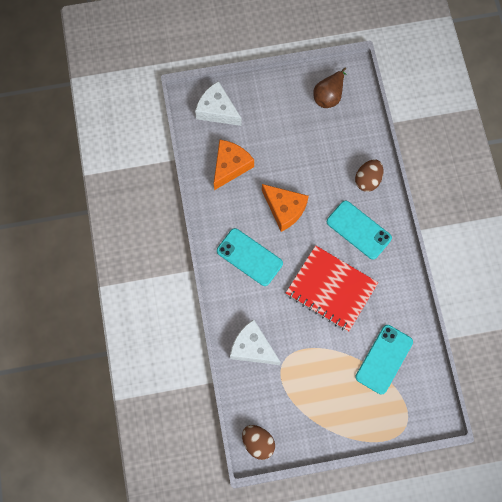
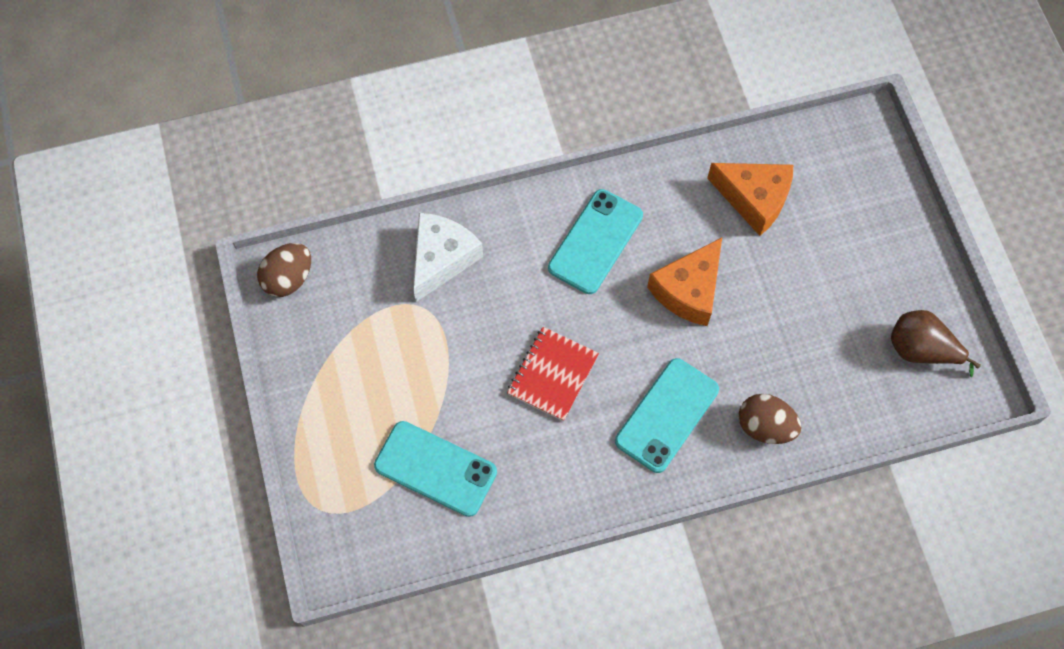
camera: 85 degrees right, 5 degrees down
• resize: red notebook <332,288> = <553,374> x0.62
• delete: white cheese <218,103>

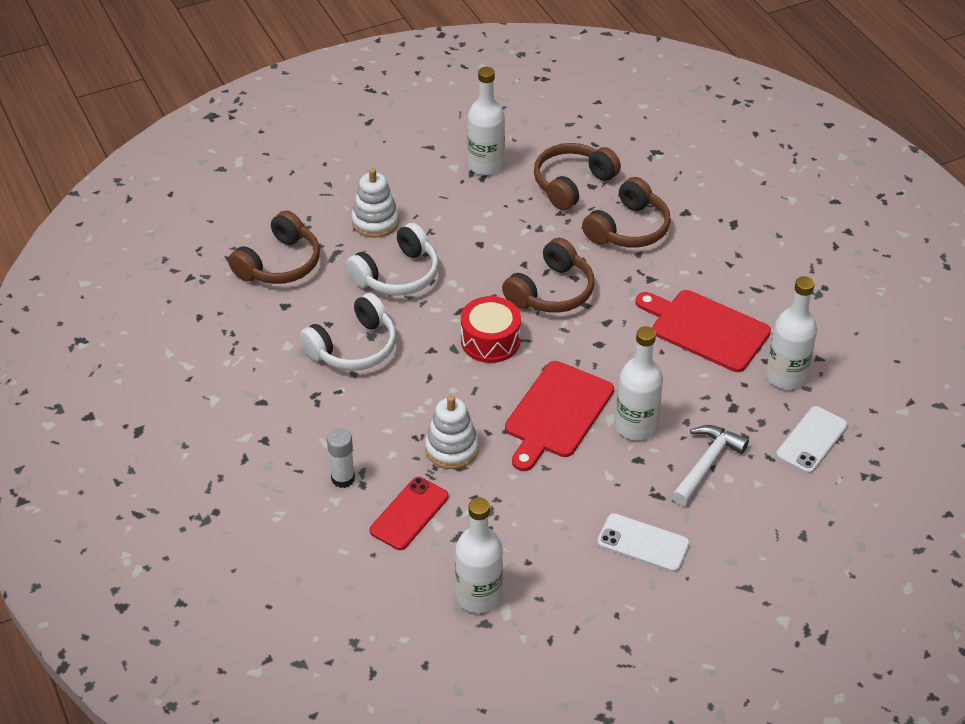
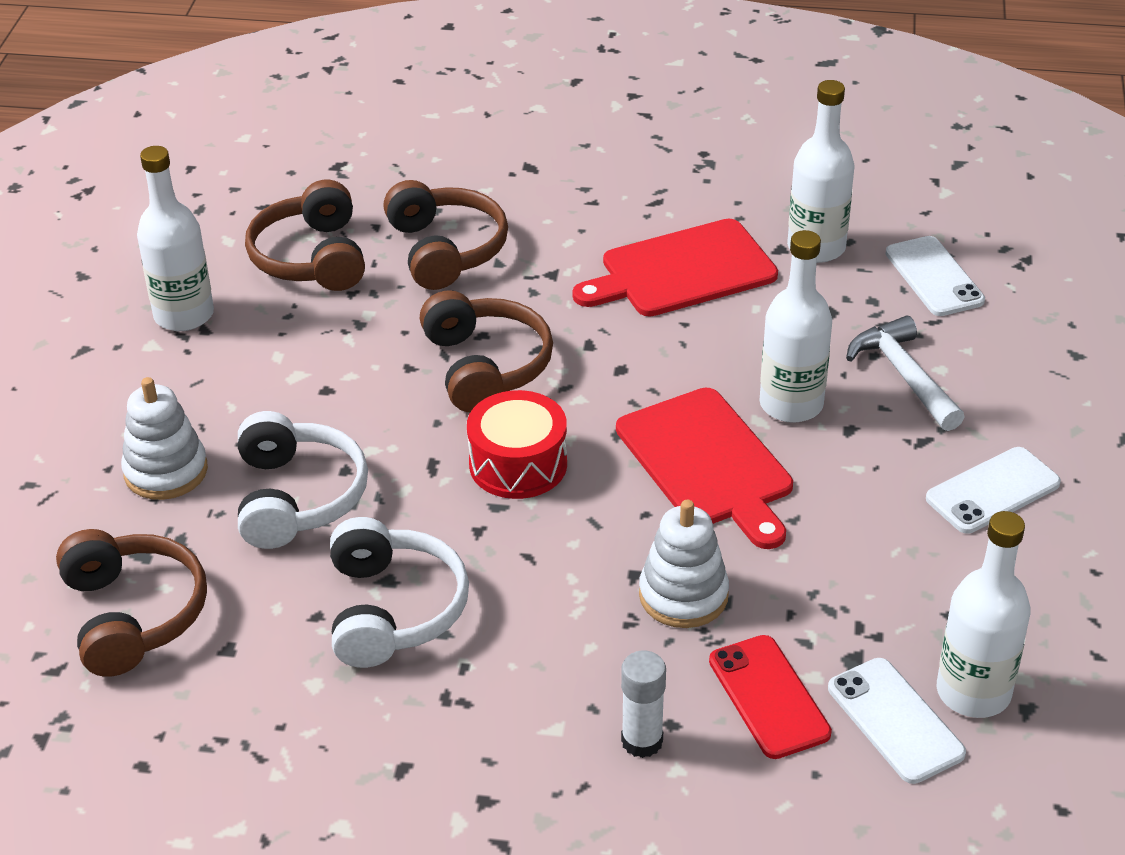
camera: 55 degrees left, 5 degrees down
• insert: white phone <897,721>

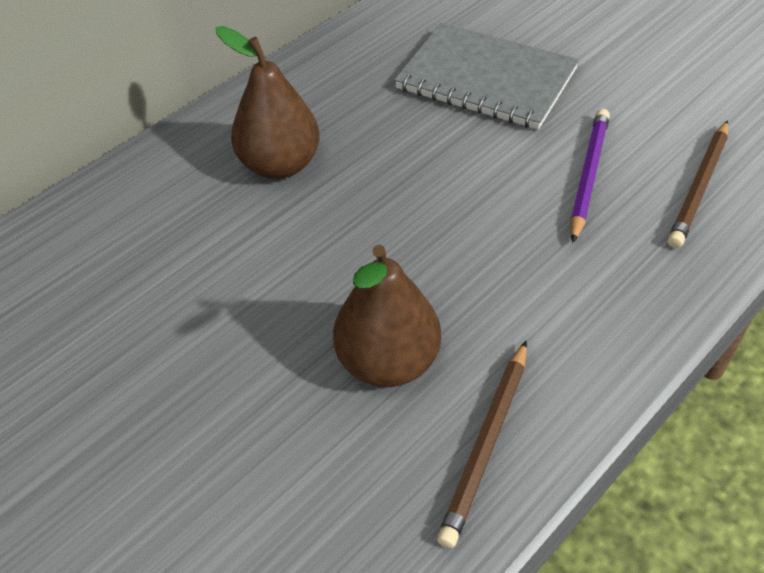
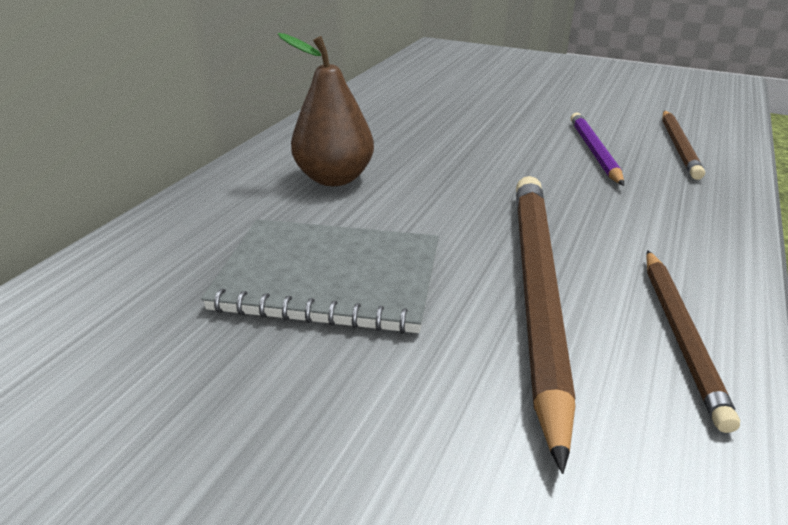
camera: 20 degrees left, 15 degrees down
• move: grey notebook <486,76> to <320,276>
• replace: brown pear <387,316> to brown pencil <545,325>

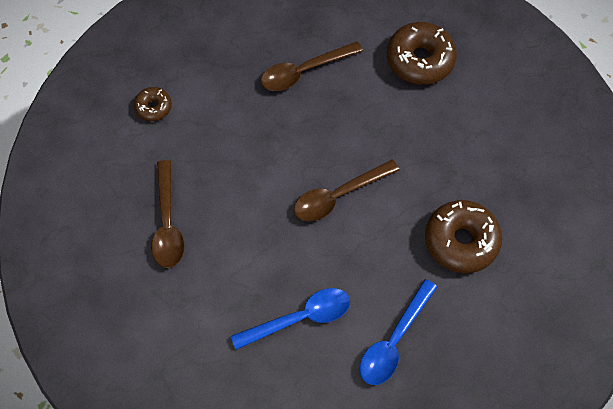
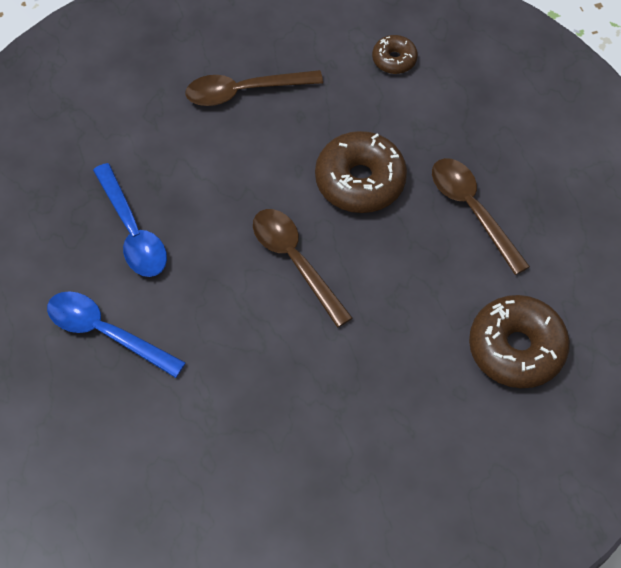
camera: 85 degrees right, 5 degrees down
• move: brown donut <463,236> to <361,172>

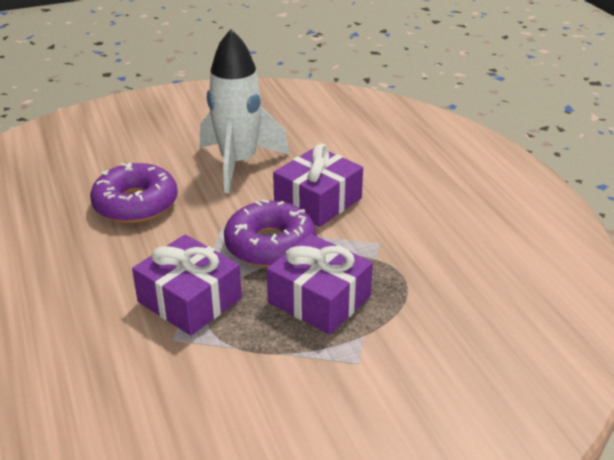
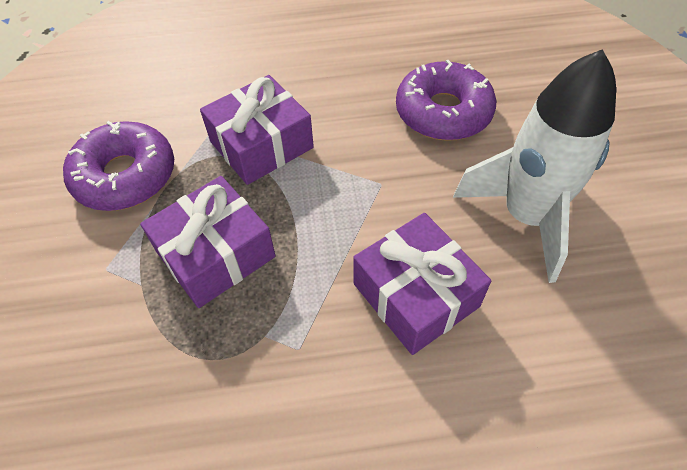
camera: 105 degrees right, 20 degrees up
• move: purple donut <270,233> to <118,166>

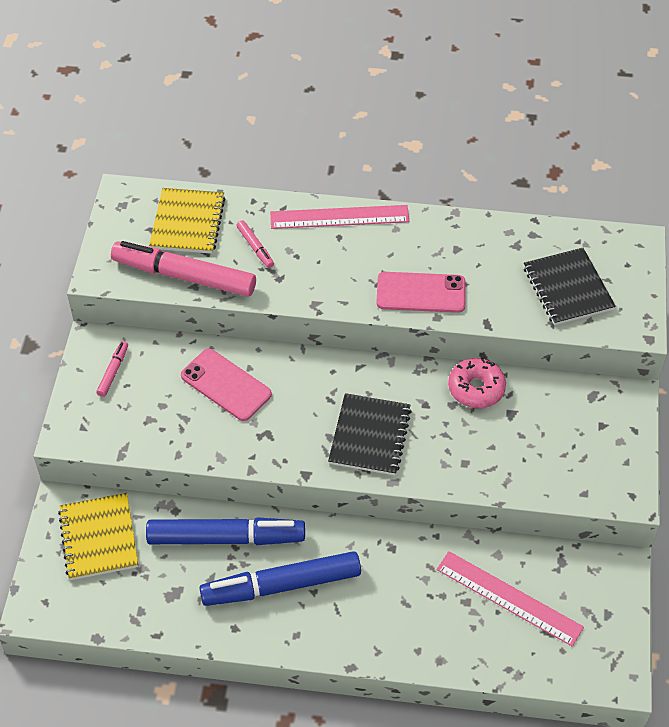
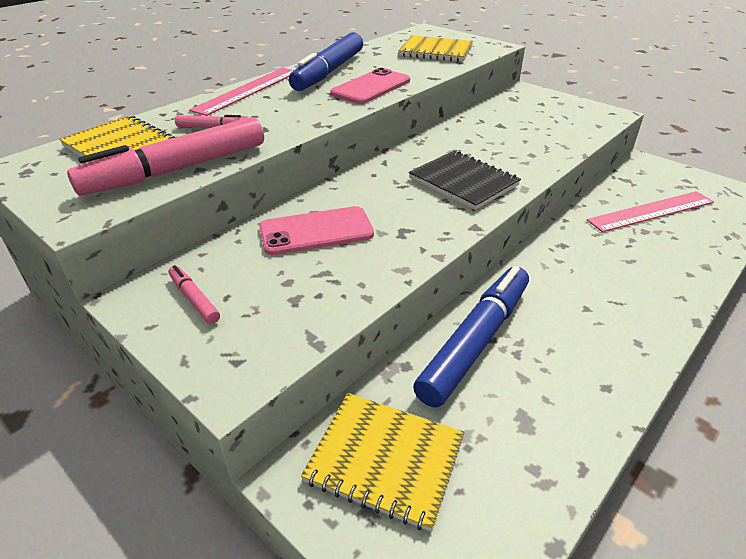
camera: 55 degrees left, 15 degrees down
• move: blue marker <280,578> to <326,61>
• recolor: black notebook <570,286> to yellow notebook <435,49>
• delete: pink donut <477,383>

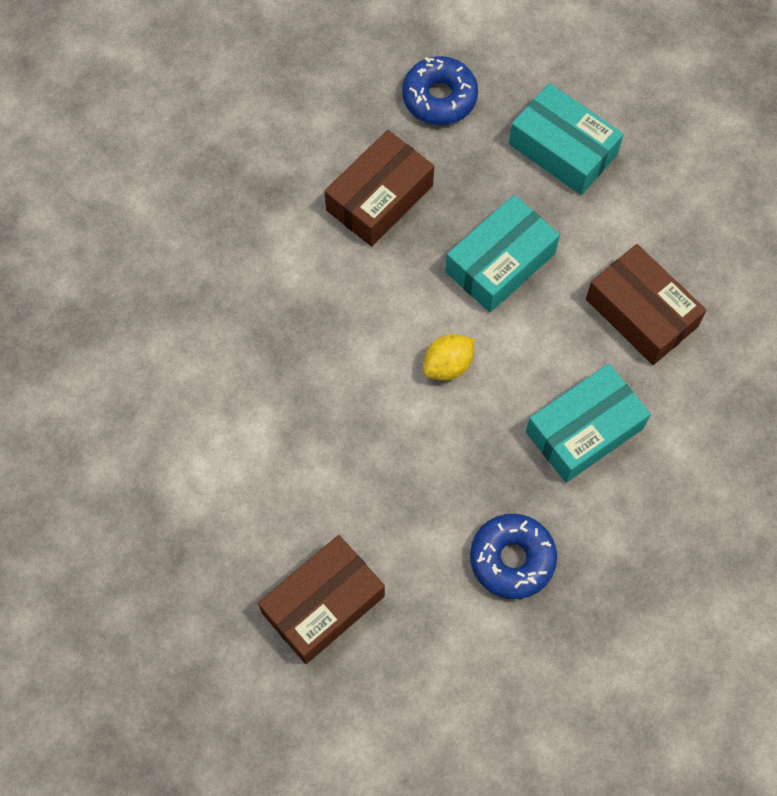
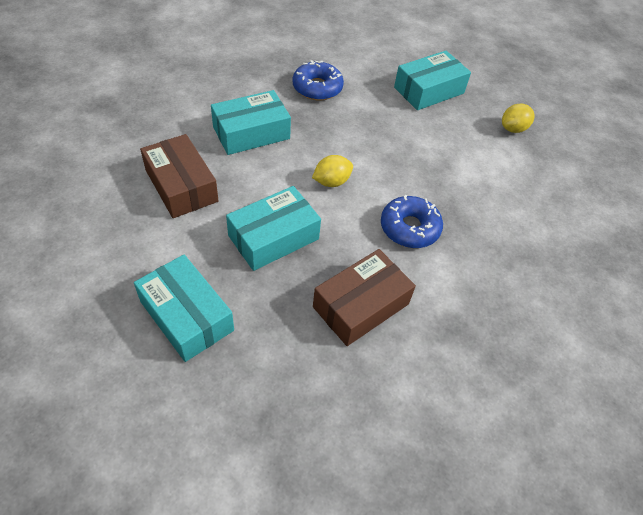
camera: 175 degrees left, 15 degrees down
• move: blue donut <440,90> to <412,221>
• recolor: brown box <321,599> to turquoise box <432,80>
• insert: yellow lemon <518,118>

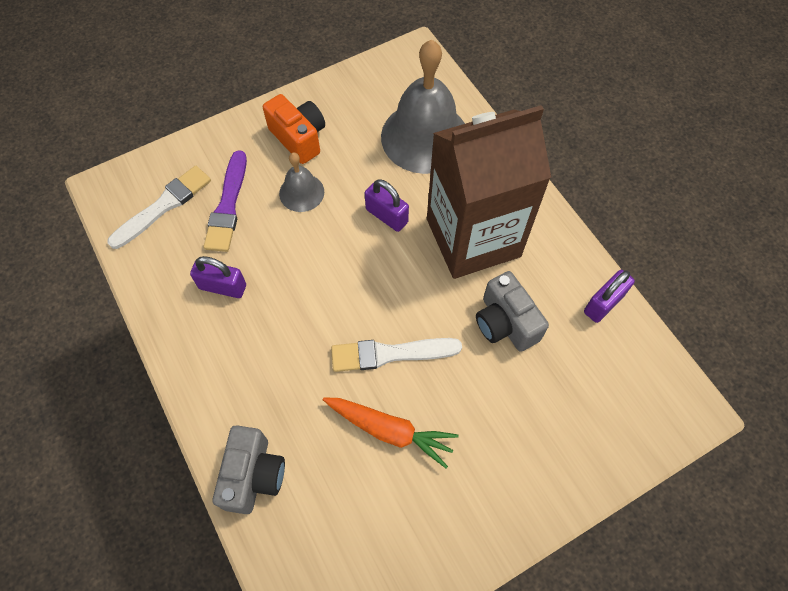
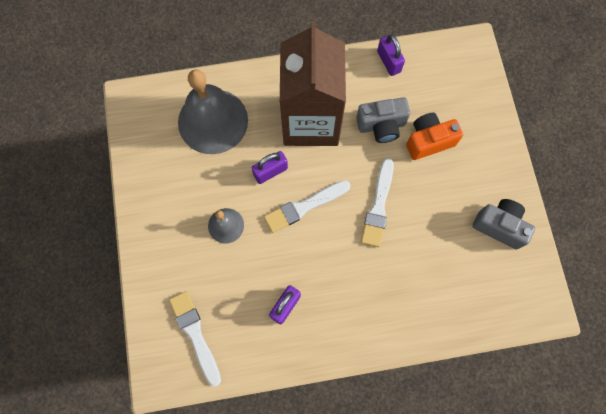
camera: 70 degrees left, 10 degrees up
• insert: white brush <307,206>
• move: orange camera <294,129> to <434,136>
• move: grey camera <249,470> to <503,224>
• delete: purple brush <225,201>
• delete: orange carrot <391,432>

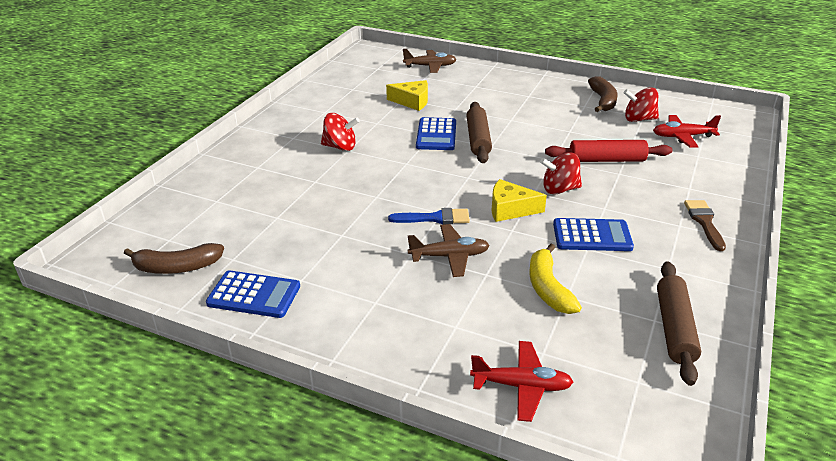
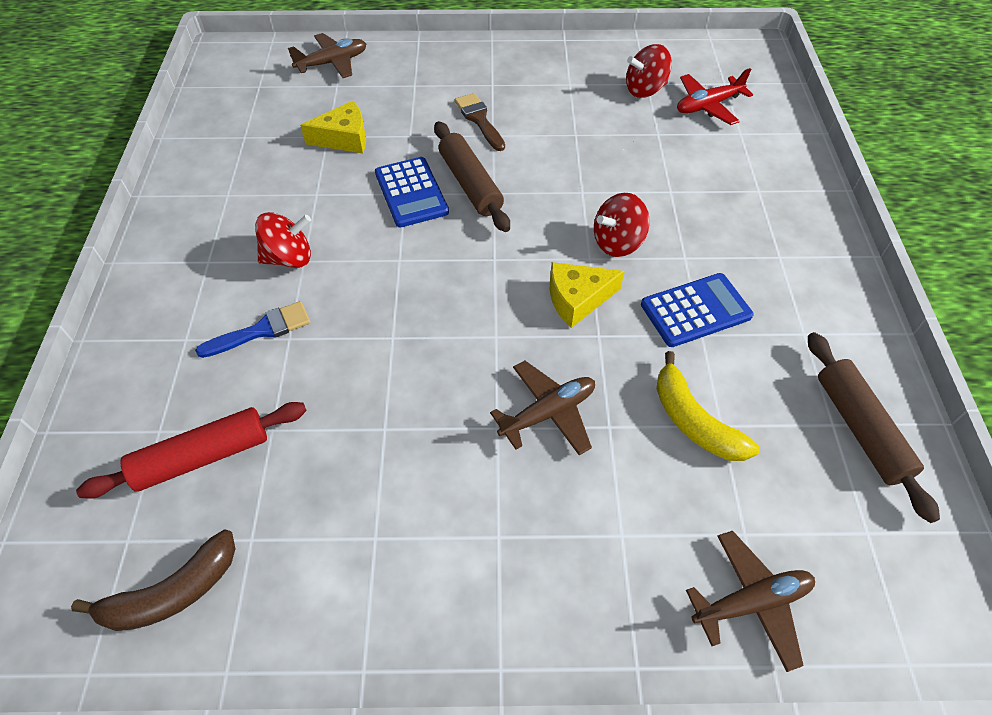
camera: 25 degrees left, 20 degrees up
• move: red rolling pin <609,151> to <191,450>
• move: blue brush <429,216> to <252,329>
• move: brown brush <705,225> to <480,122>
• recolor: red plane <521,381> to brown plane <750,601>
• delete: blue calculator <253,294>
• delete: brown banana <602,94>

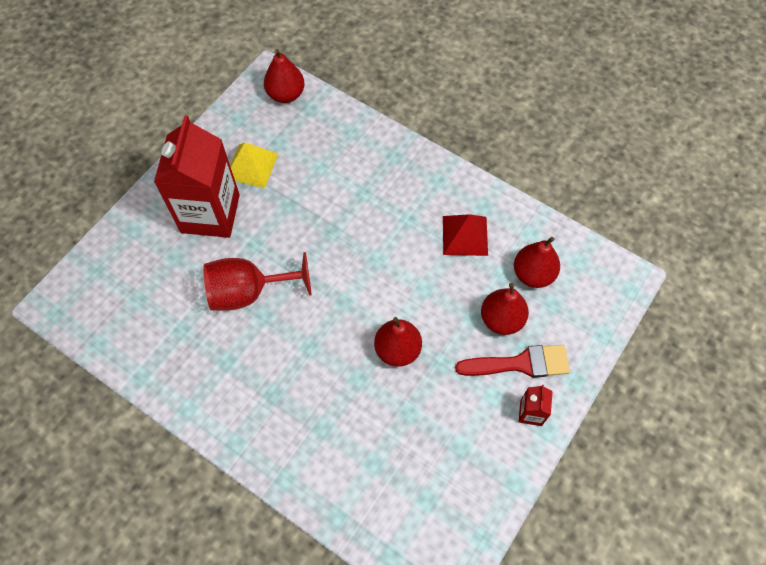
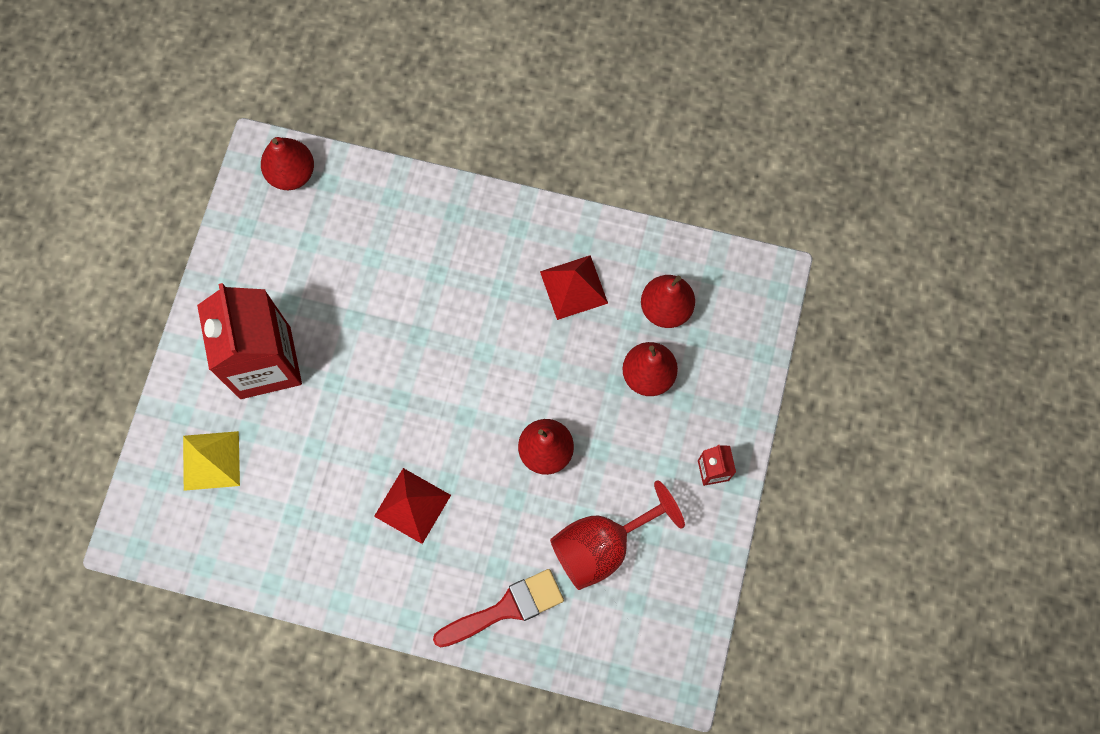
camera: 20 degrees left, 10 degrees up
• move: yellow pyramid <254,165> to <211,461>
• insert: red pyramid <412,506>
• move: red brush <512,361> to <498,608>
• move: red goblet <257,281> to <617,535>

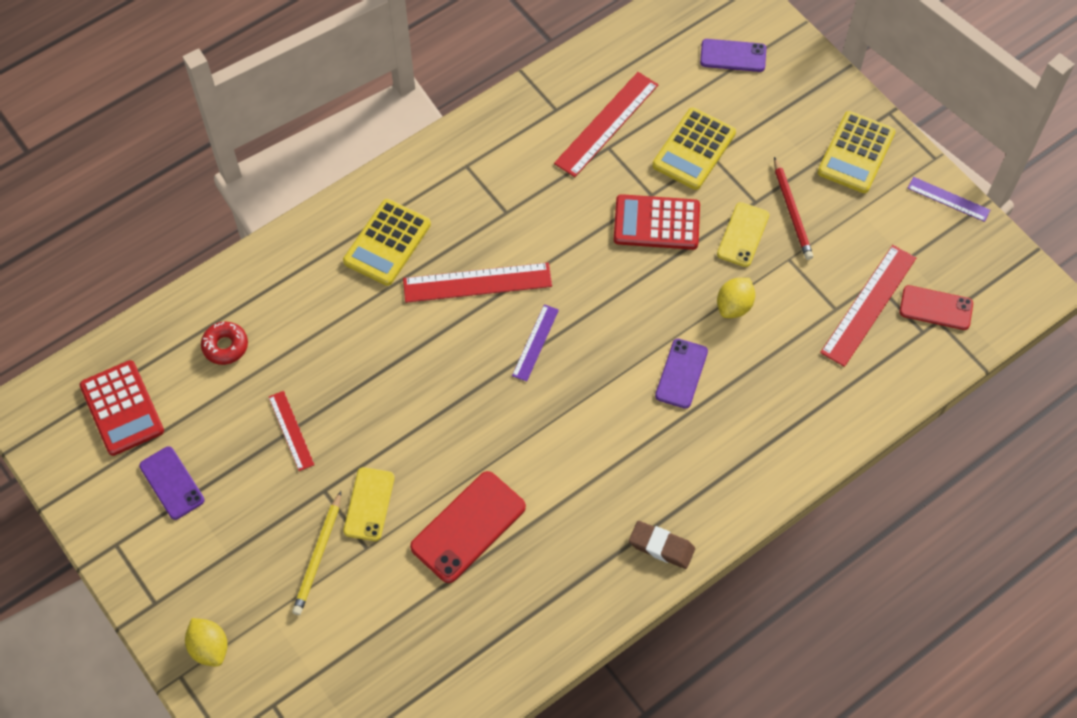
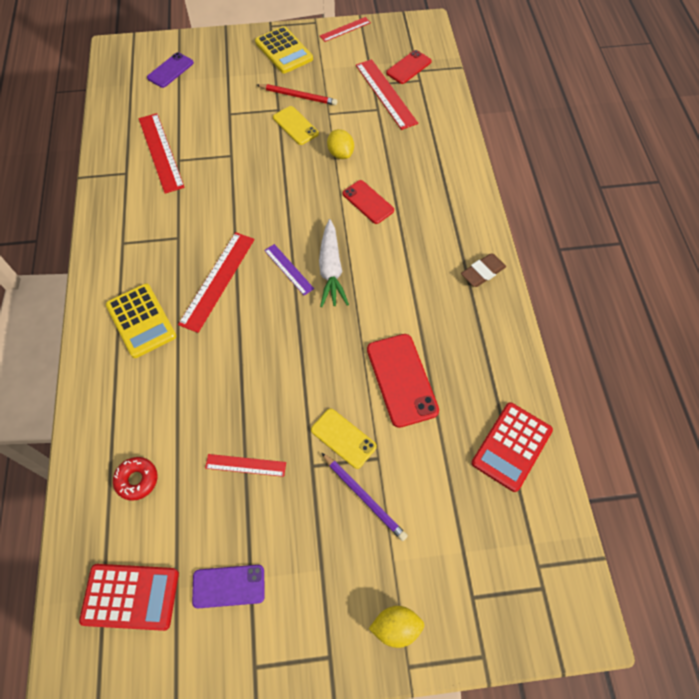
camera: 60 degrees left, 0 degrees up
• insert: white carrot <334,263>
• recolor: purple ruler <948,199> to red ruler <345,29>
• recolor: yellow pencil <316,553> to purple pencil <364,496>
• recolor: purple phone <681,374> to red phone <368,202>
• move: red calculator <657,222> to <512,447>
• delete: yellow calculator <694,148>

